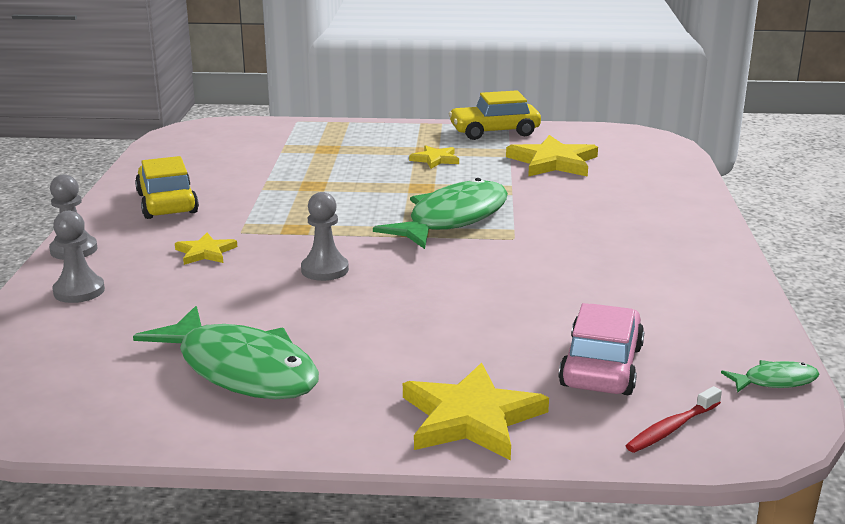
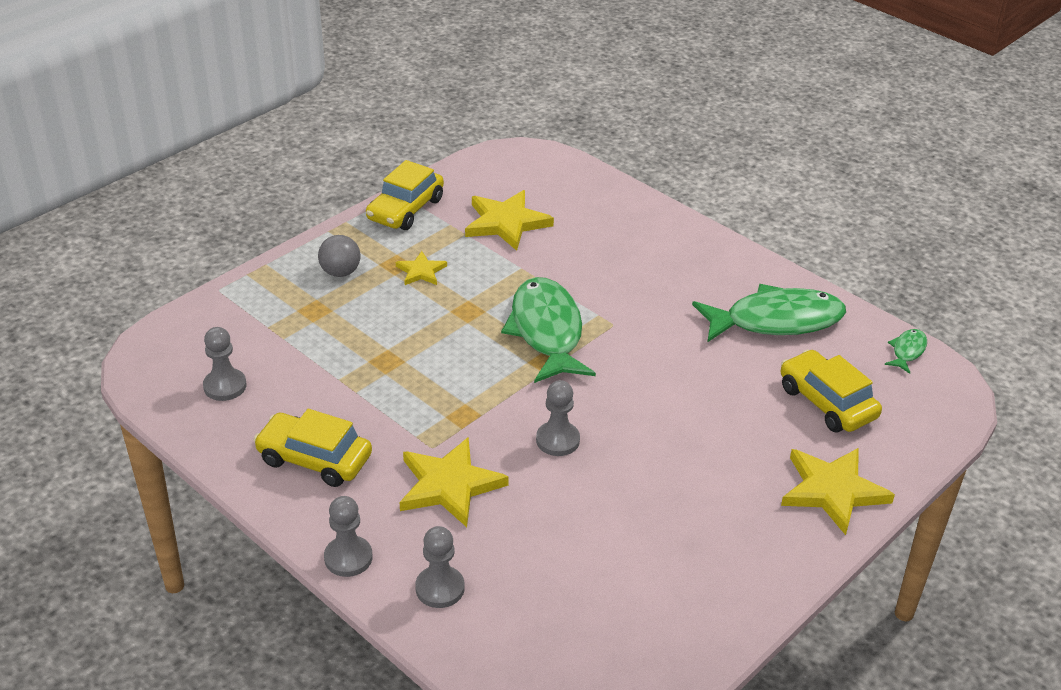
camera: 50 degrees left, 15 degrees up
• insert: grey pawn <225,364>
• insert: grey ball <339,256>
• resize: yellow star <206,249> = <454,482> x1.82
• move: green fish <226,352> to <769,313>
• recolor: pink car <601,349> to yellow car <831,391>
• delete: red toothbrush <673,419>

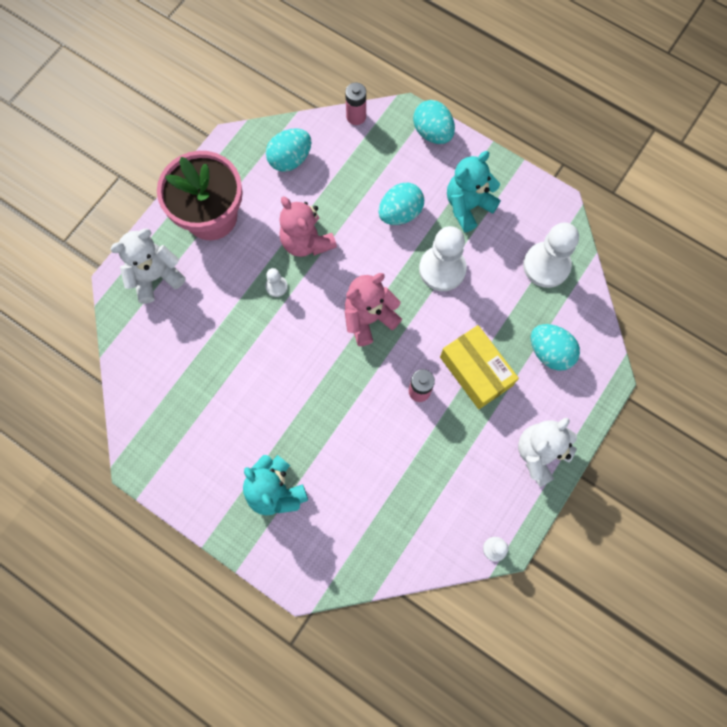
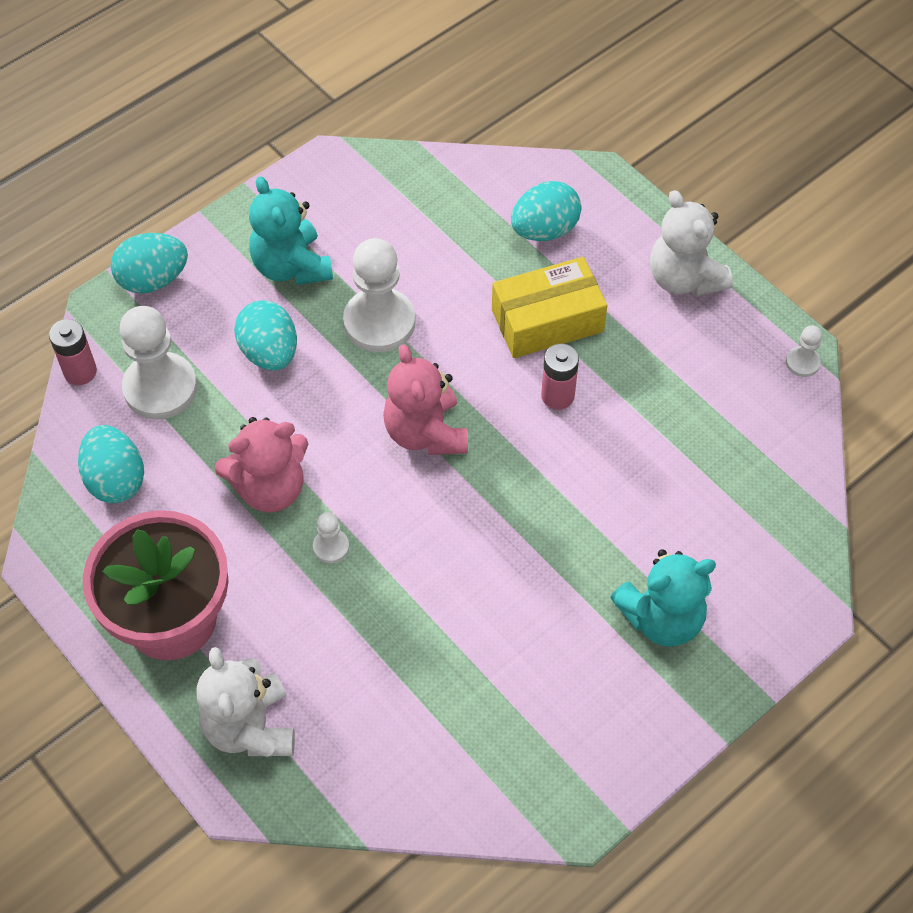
camera: 75 degrees left, 15 degrees down
• move: white pawn <551,255> to <158,363>

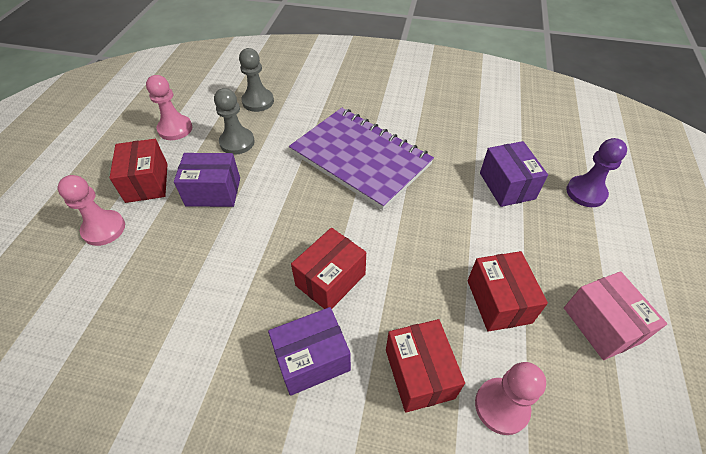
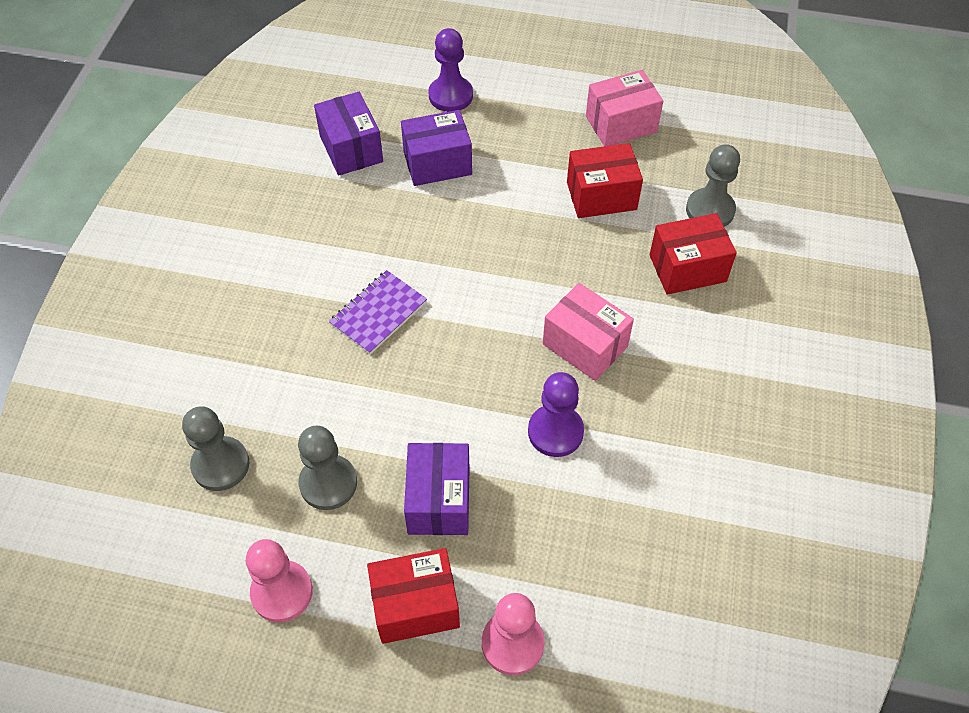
camera: 90 degrees left, 5 degrees up
• move: purple box <309,351> to <348,134>
• resize: purple notebook <361,159> = <378,312> x0.48
• insert: purple pawn <556,414>
• recolor: red box <328,268> to pink box <588,332>
• recolor: pink pawn <510,398> to grey pawn <713,185>

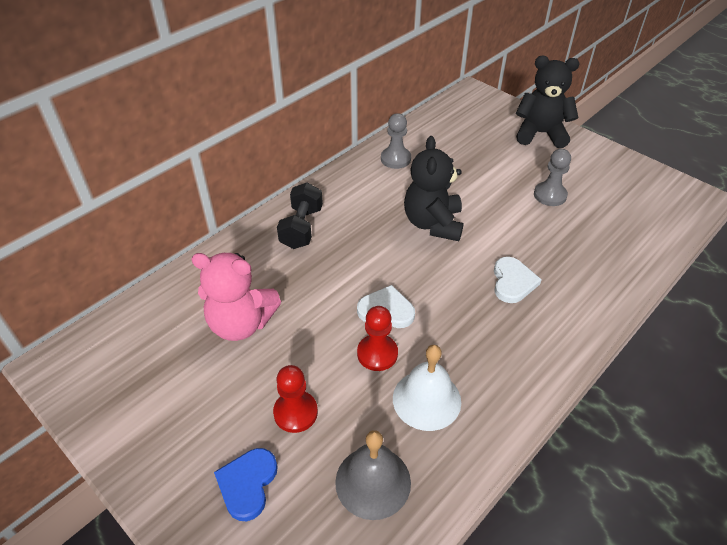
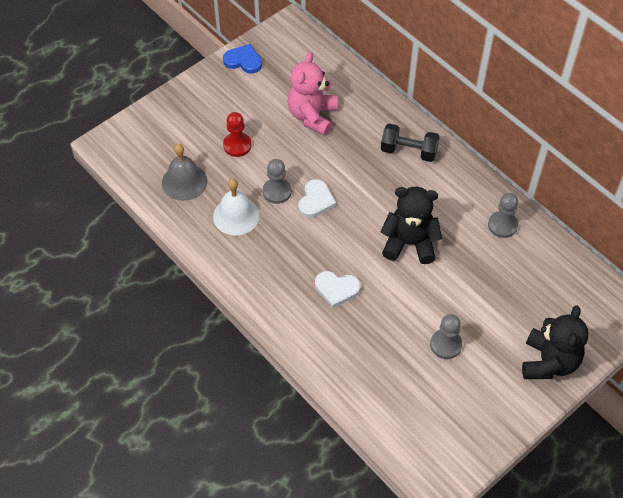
camera: 95 degrees right, 10 degrees up
• move: blue heart <246,484> to <242,59>
• recolor: red pawn <377,338> to grey pawn <277,181>

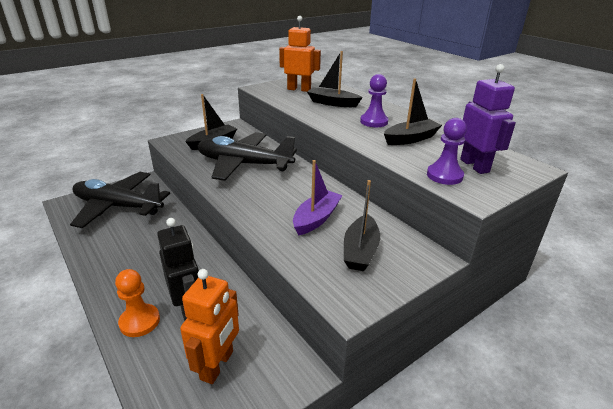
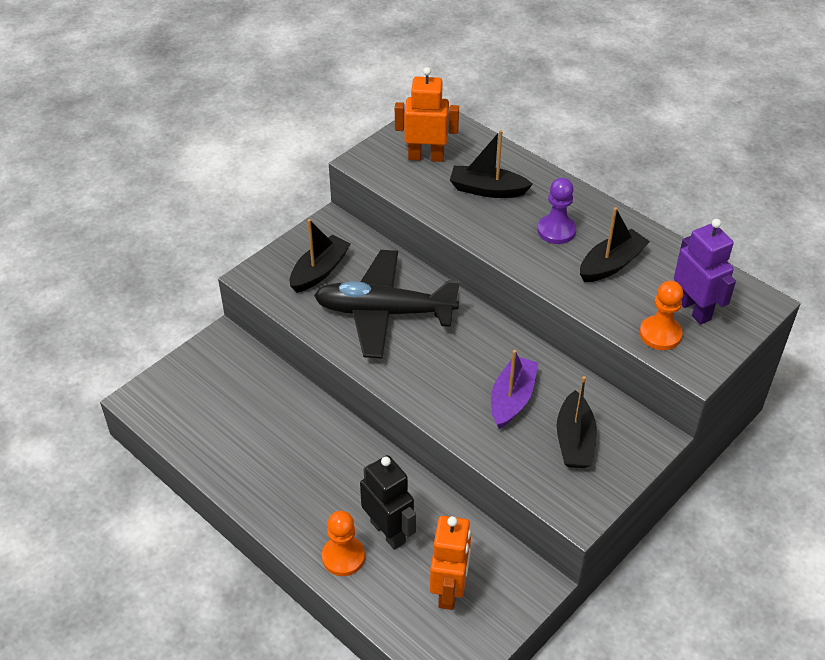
camera: 10 degrees left, 15 degrees up
• recolor: purple pawn <447,151> to orange pawn <661,315>
• delete: black plane <120,200>

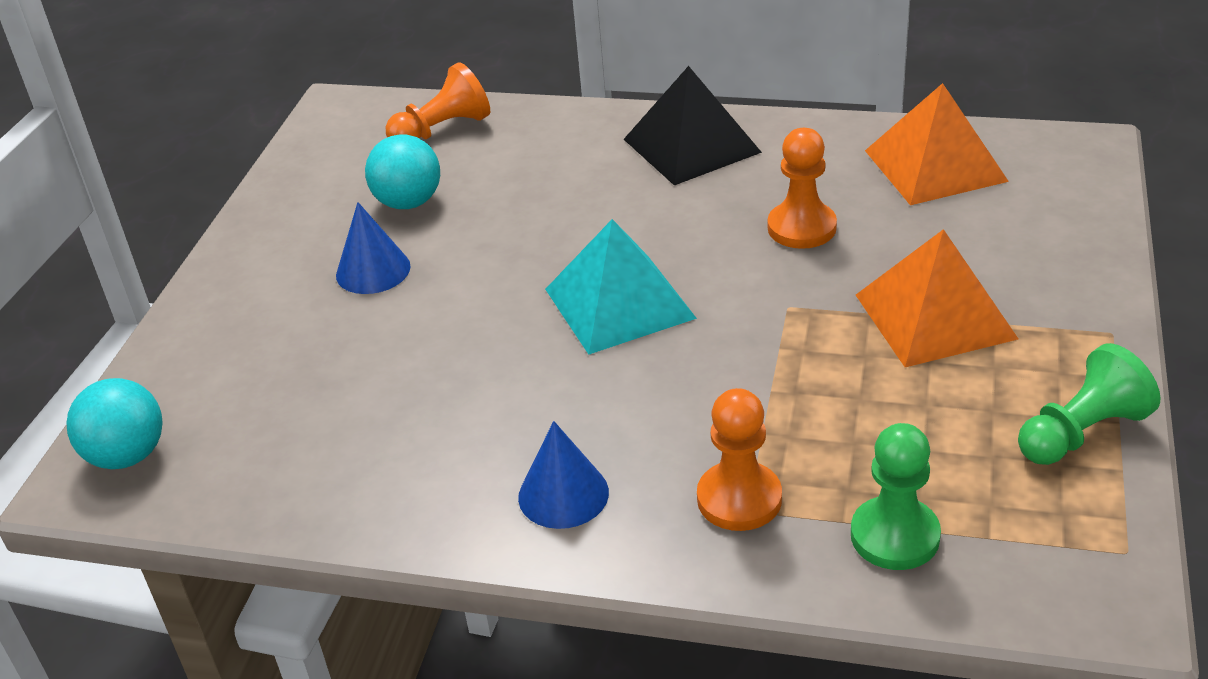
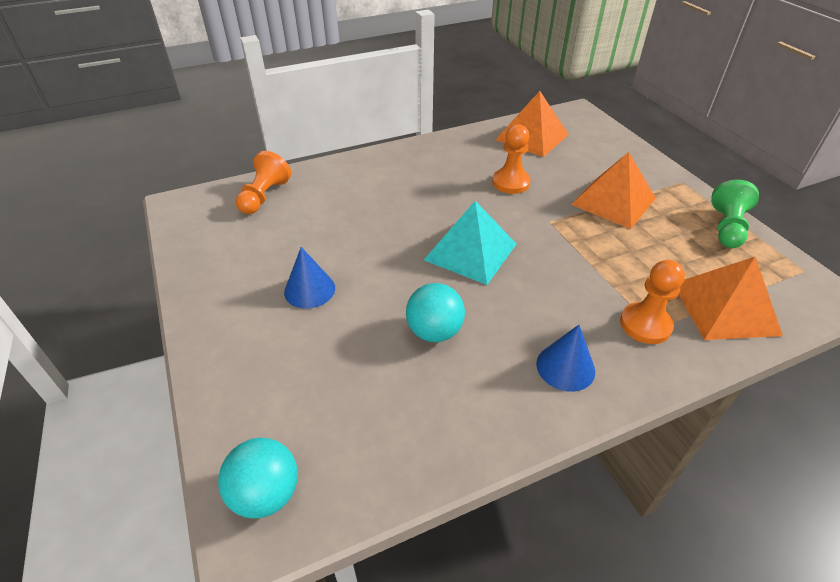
camera: 40 degrees left, 5 degrees up
• move: turquoise ball <402,171> to <435,312>
• replace: green pawn <896,496> to orange pyramid <731,298>
• delete: black pyramid <693,125>

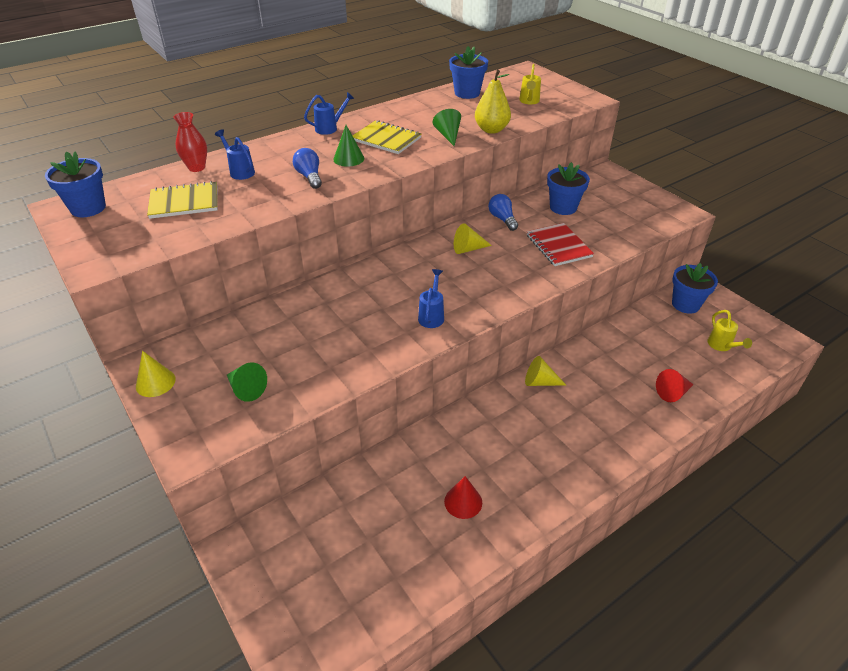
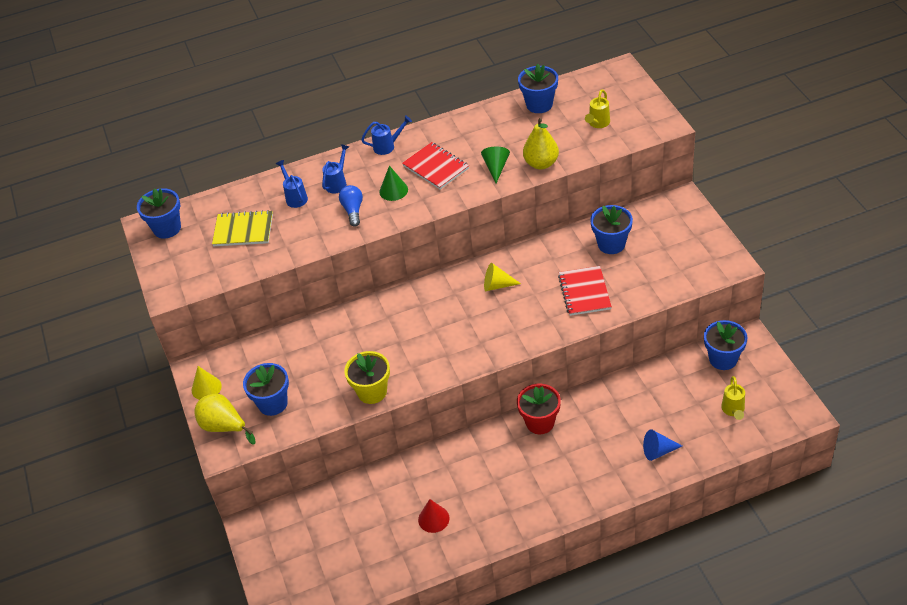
camera: 20 degrees right, 5 degrees up
• insert: yellow pear <225,419>
• replace: green cone <247,382> to blue flower pot <266,389>
• move: blue watering can <431,298> to <335,169>
• insert: yellow flower pot <367,377>
• recolor: yellow notebook <386,137> to red notebook <435,165>
• replace: yellow cone <545,371> to red flower pot <539,409>
• recolor: red cone <675,385> to blue cone <662,445>
• delete: red vase <190,142>
• delete: blue light bulb <503,212>

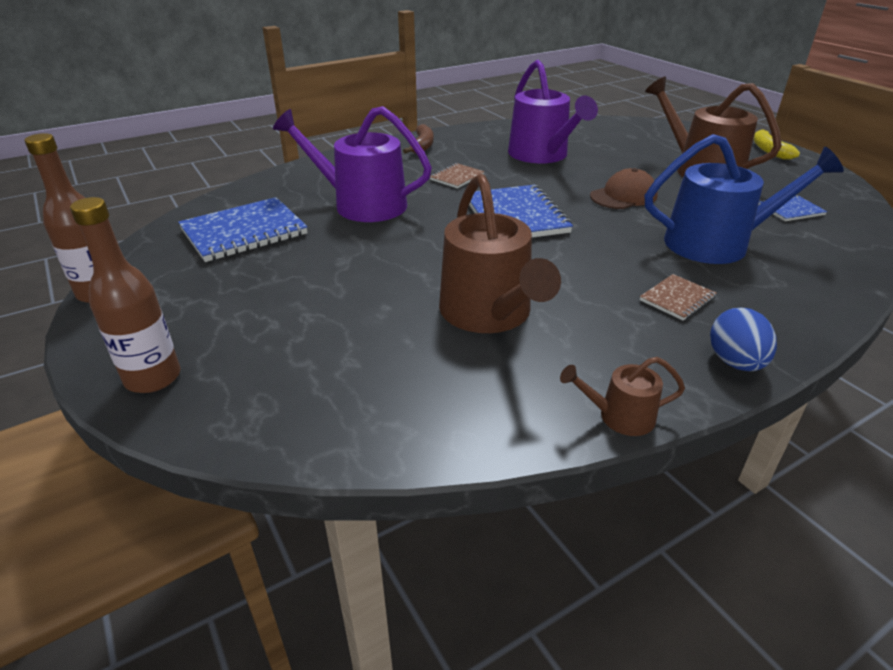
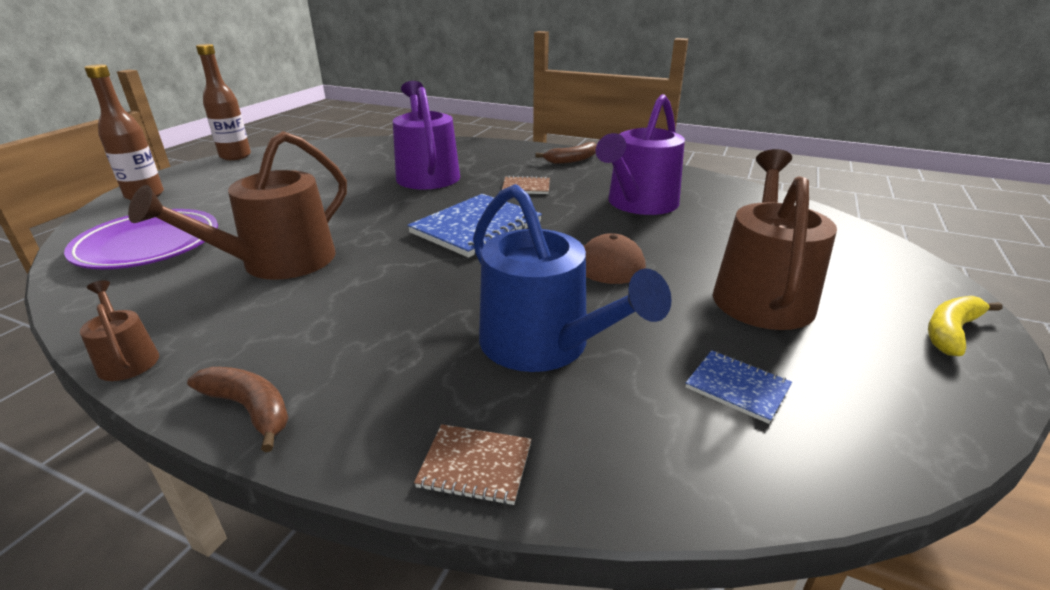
camera: 55 degrees right, 5 degrees down
• insert: purple plate <141,239>
• replace: blue egg <743,339> to brown banana <238,409>
• move: brown notebook <678,297> to <472,464>
• delete: blue notebook <243,229>

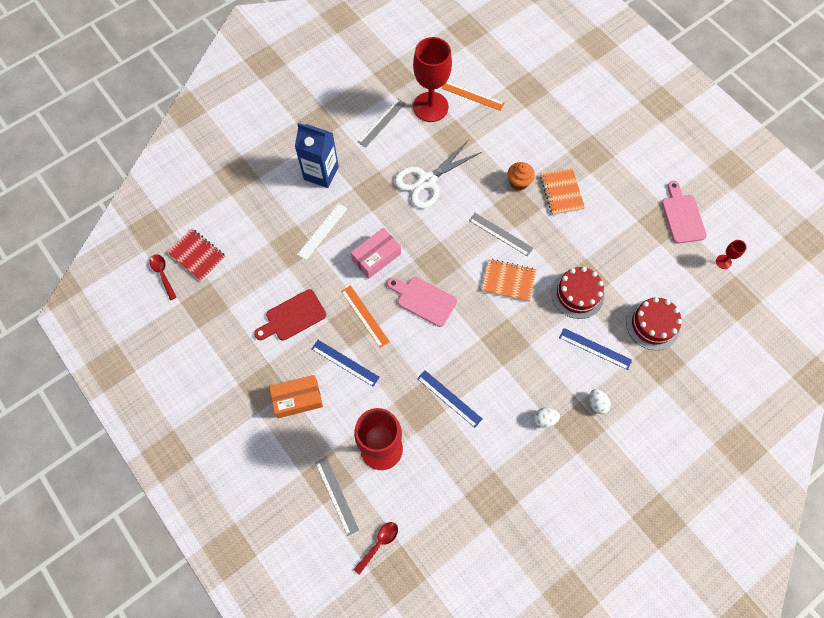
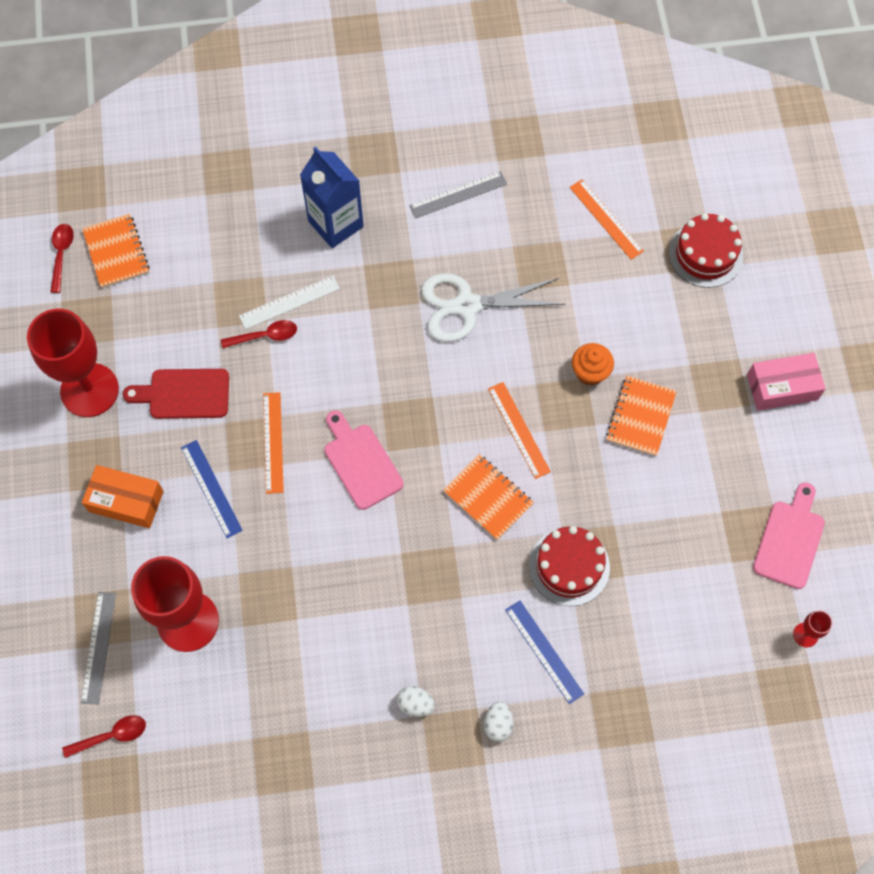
camera: 30 degrees right, 0 degrees up
• move: red goblet <432,79> to <73,363>
• recolor: red notebook <196,255> to orange notebook <116,250>
• insert: red spoon <259,334>
• recolor: grey ruler <501,234> to orange ruler <519,430>
• move: red cake <654,323> to <706,250>
• move: pink box <376,253> to <786,382>
• delete: blue ruler <449,399>

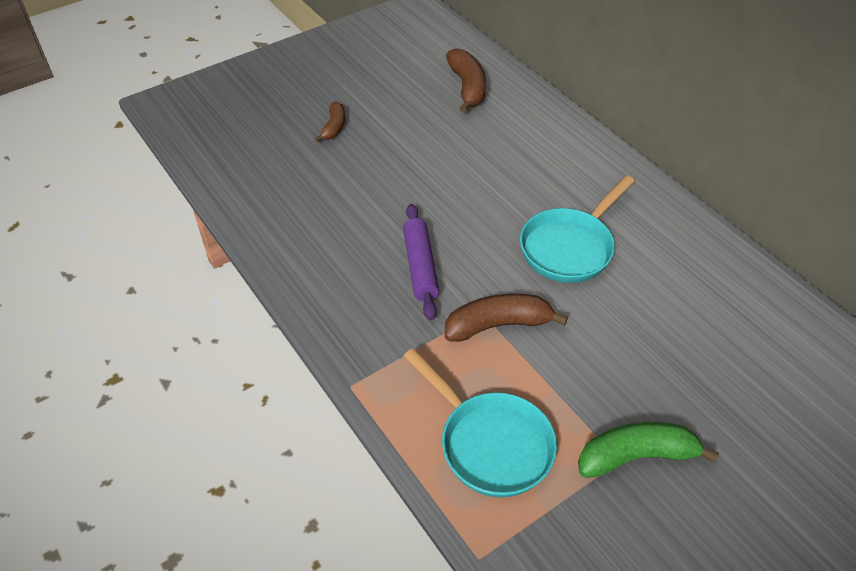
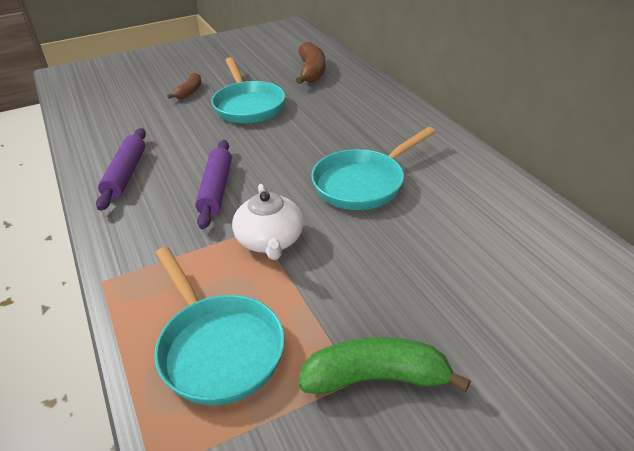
camera: 10 degrees right, 10 degrees down
• insert: purple rolling pin <121,169>
• insert: turquoise pan <248,90>
• replace: brown banana <506,317> to white teapot <268,222>

